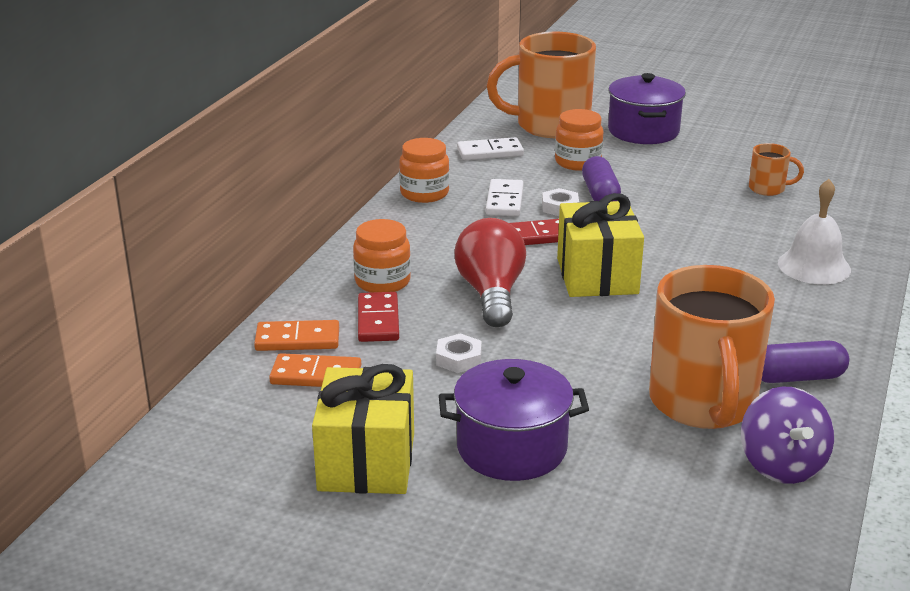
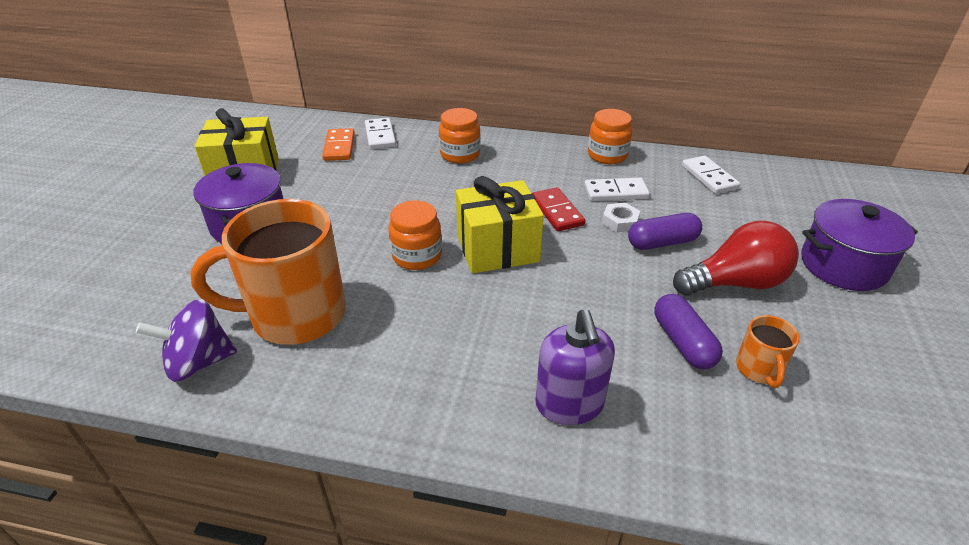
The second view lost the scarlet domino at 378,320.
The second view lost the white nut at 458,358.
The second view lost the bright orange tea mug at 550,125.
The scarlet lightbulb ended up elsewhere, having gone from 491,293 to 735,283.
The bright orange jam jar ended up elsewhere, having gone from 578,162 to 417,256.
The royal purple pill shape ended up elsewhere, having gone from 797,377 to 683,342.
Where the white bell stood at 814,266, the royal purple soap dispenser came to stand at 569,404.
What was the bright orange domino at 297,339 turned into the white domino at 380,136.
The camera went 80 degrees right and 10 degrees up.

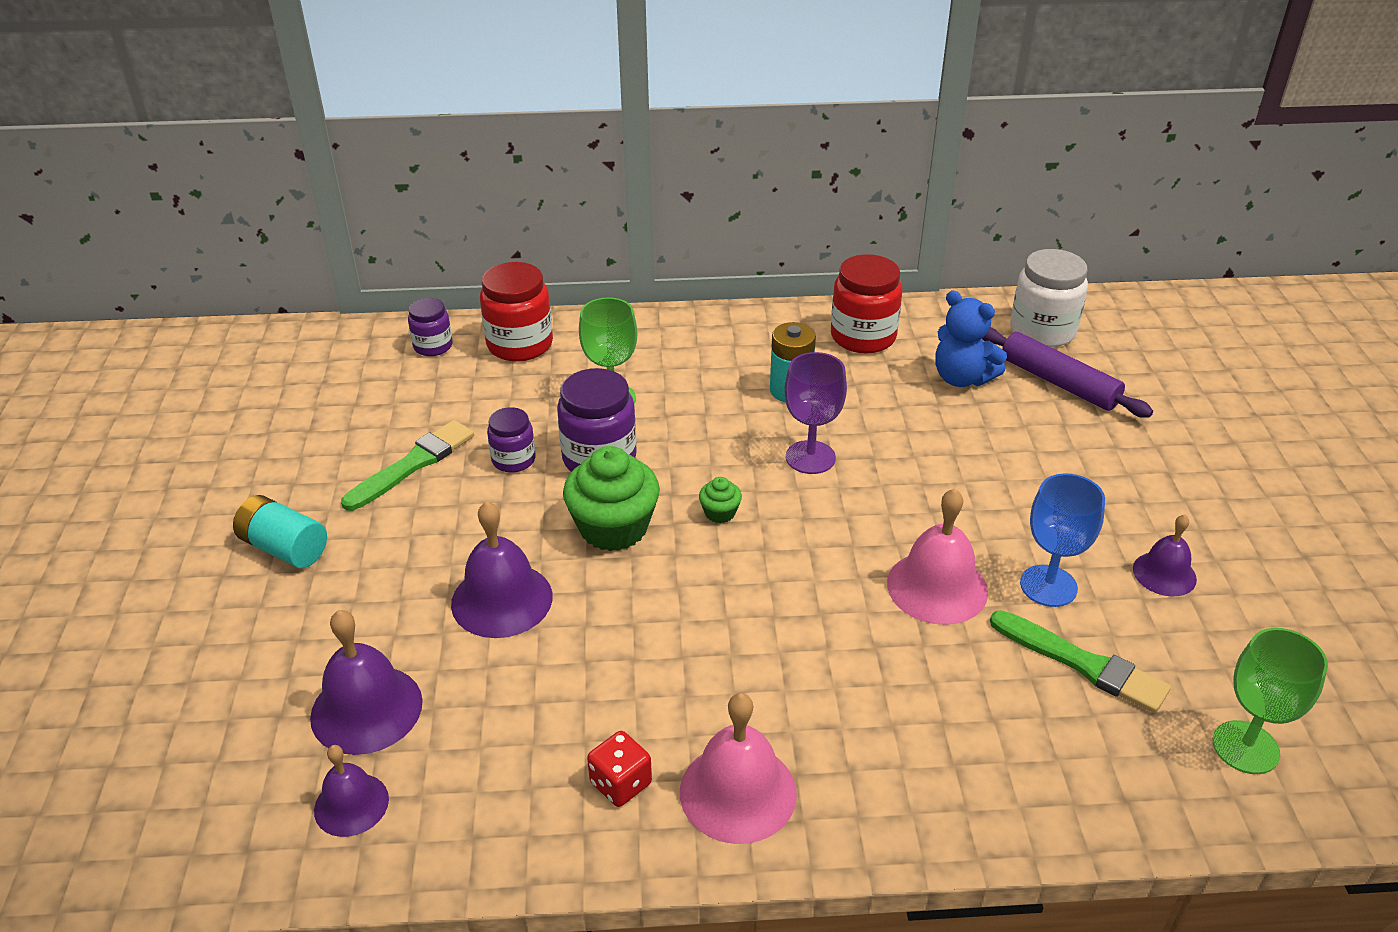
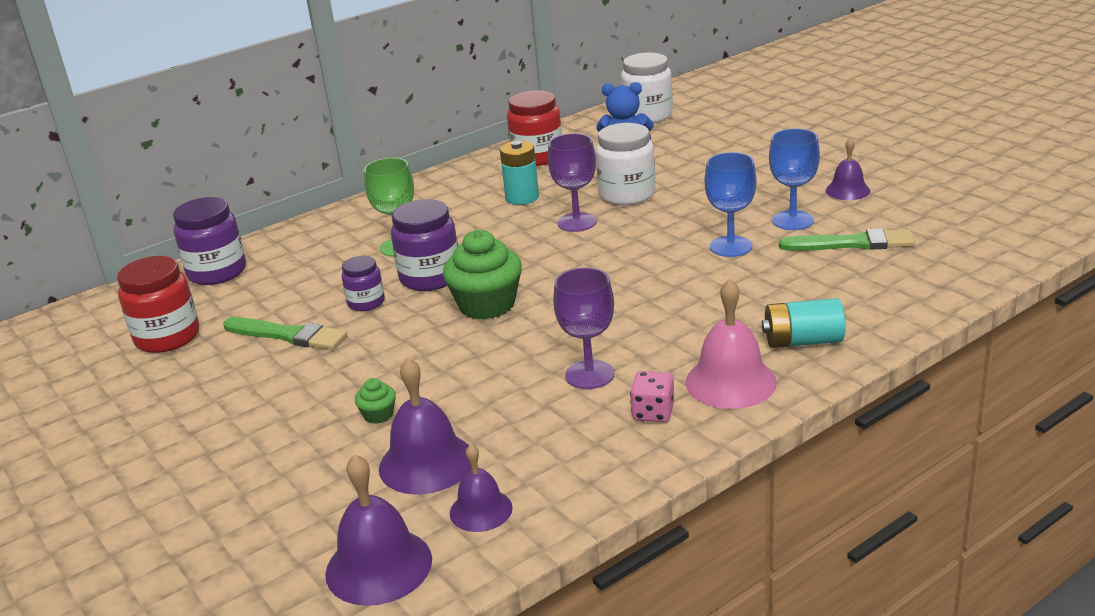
The second view lost the royal purple dough roller at 1058,382.
The second view lost the emerald goblet at 1245,747.
The second view gained the royal purple goblet at 589,375.
The second view gained the white jam jar at 627,194.
The turquoise power cell ended up elsewhere, having gone from 284,548 to 803,341.
The royal purple bell ended up elsewhere, having gone from 502,599 to 378,566.
The scarlet jam jar ended up elsewhere, having gone from 520,344 to 167,337.
The emerald muffin ended up elsewhere, having gone from 720,513 to 378,415.
Where the pink bell stood at 937,587, the blue goblet came to stand at 731,246.
What was the scarlet game die at 620,783 turned into the pink game die at 653,412.
The emerald paintbrush at 413,464 ended up facing another way, 105 degrees clockwise from before.
The size of the royal purple jam jar at 433,346 changed by a factor of 1.69.
The camera went 30 degrees left and 10 degrees down.

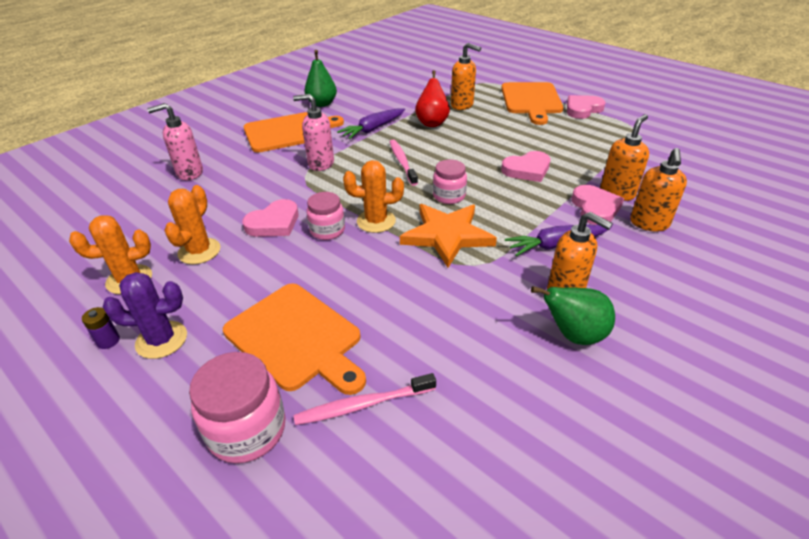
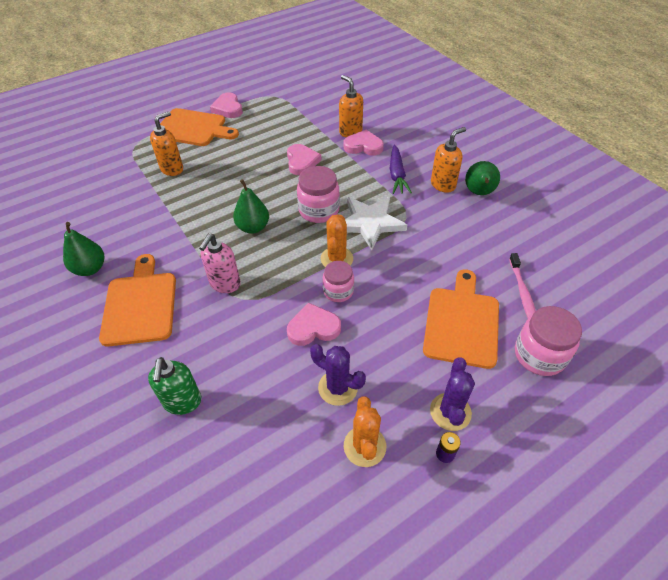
The second view lost the royal purple carrot at 373,129.
The second view lost the scarlet toy pear at 432,123.
The second view lost the bright orange soap dispenser at 649,223.
Where the pink dental brush stood at 402,162, the emerald toy pear came to stand at 253,227.
What was the pink soap dispenser at 189,173 turned into the emerald soap dispenser at 182,402.
What was the bright orange saguaro cactus at 199,251 turned into the royal purple saguaro cactus at 338,388.
What was the bright orange star at 447,235 turned into the white star at 369,223.
The bright orange chopping board at 296,338 ended up facing another way, 45 degrees counterclockwise from before.
The pink heart shape at 274,223 ended up facing another way, 75 degrees counterclockwise from before.
The size of the pink jam jar at 449,196 changed by a factor of 1.52.
The camera went 75 degrees left and 10 degrees up.

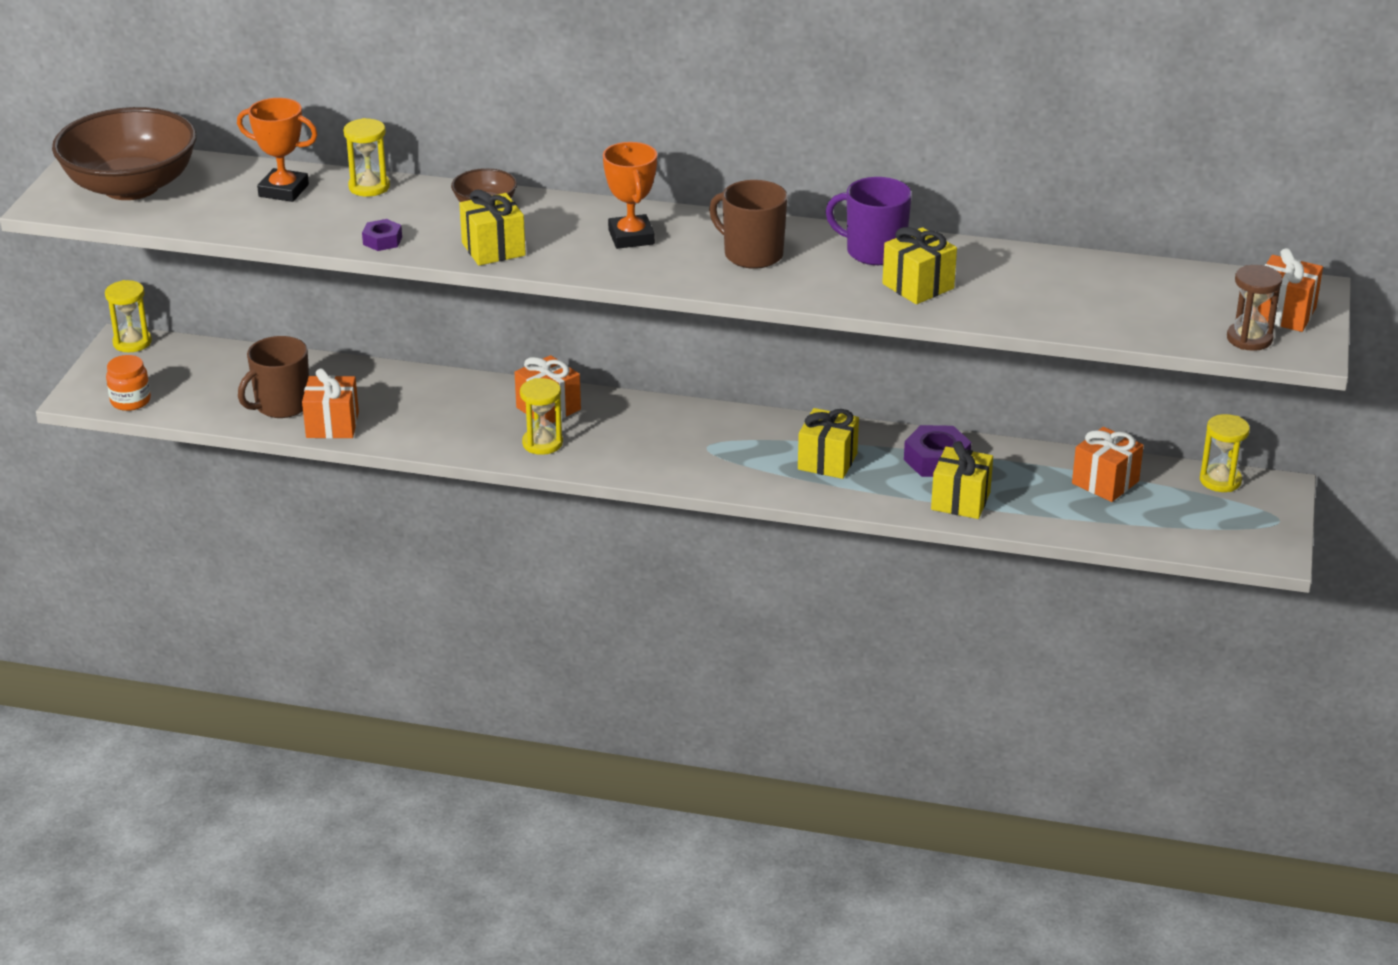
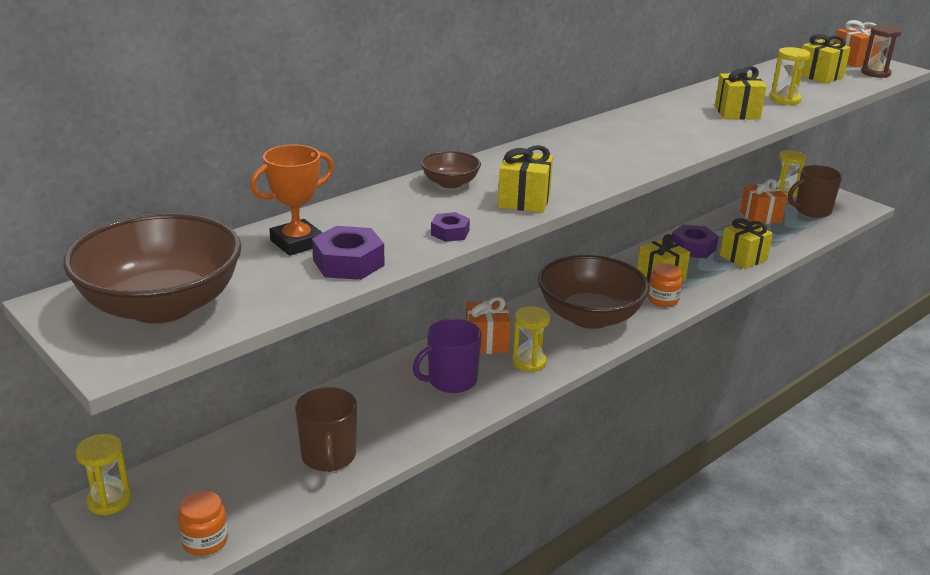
The second view lost the bright orange gift at 332,425.
The second view lost the bright orange prize cup at 631,237.
The second view gained the royal purple nut at 348,263.
The second view gained the dark brown serving bowl at 589,316.
The second view gained the bright orange jam jar at 663,300.
The second view gained the golden gift at 820,76.
The golden sandglass ended up elsewhere, having gone from 369,187 to 785,99.
The dark brown tea mug ended up elsewhere, having gone from 752,254 to 812,211.
The royal purple tea mug ended up elsewhere, having gone from 874,251 to 451,380.
The camera went 55 degrees left and 5 degrees down.

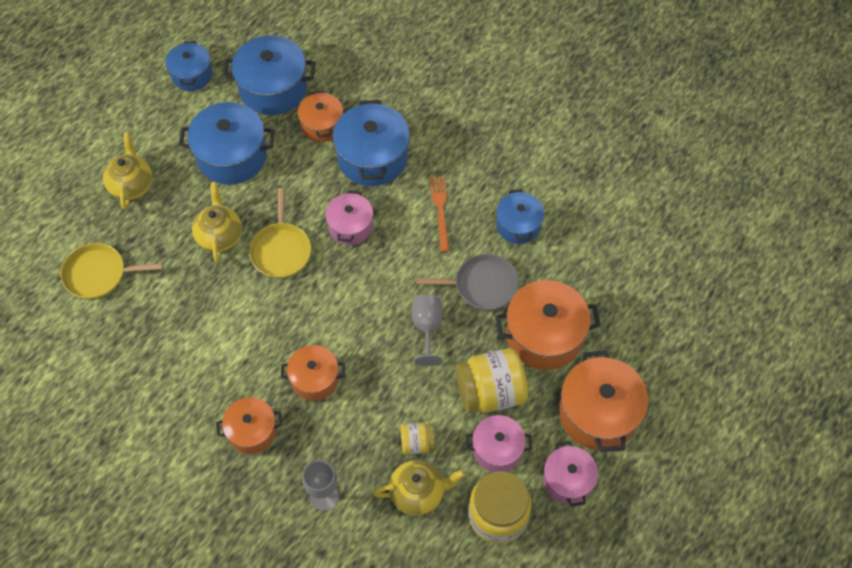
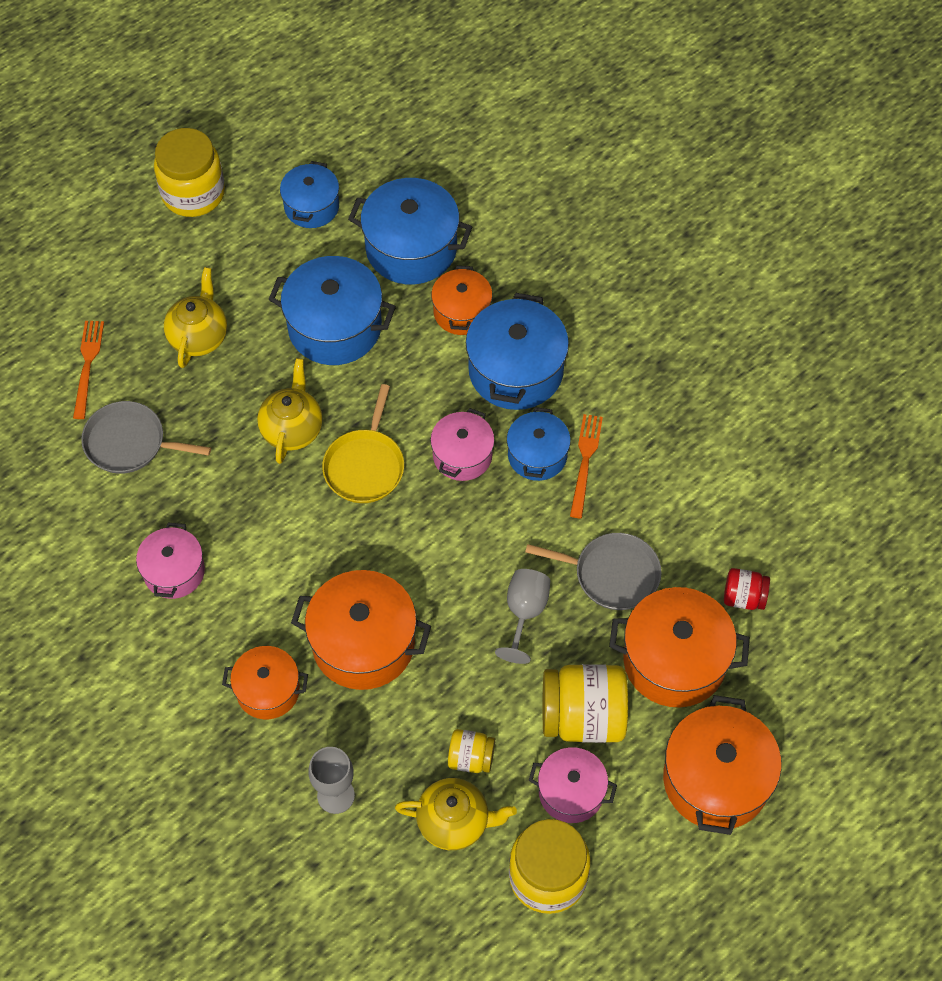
The second view gained the bright orange fork at 88,365.
The second view gained the golden jam jar at 193,193.
The second view gained the scarlet jam jar at 743,597.
The blue stockpot ended up elsewhere, having gone from 518,225 to 537,455.
The pink stockpot ended up elsewhere, having gone from 567,480 to 174,571.
What was the golden frying pan at 99,274 turned into the gray frying pan at 130,443.
The size of the bright orange stockpot at 314,379 changed by a factor of 1.64.
The camera went 15 degrees right and 0 degrees up.

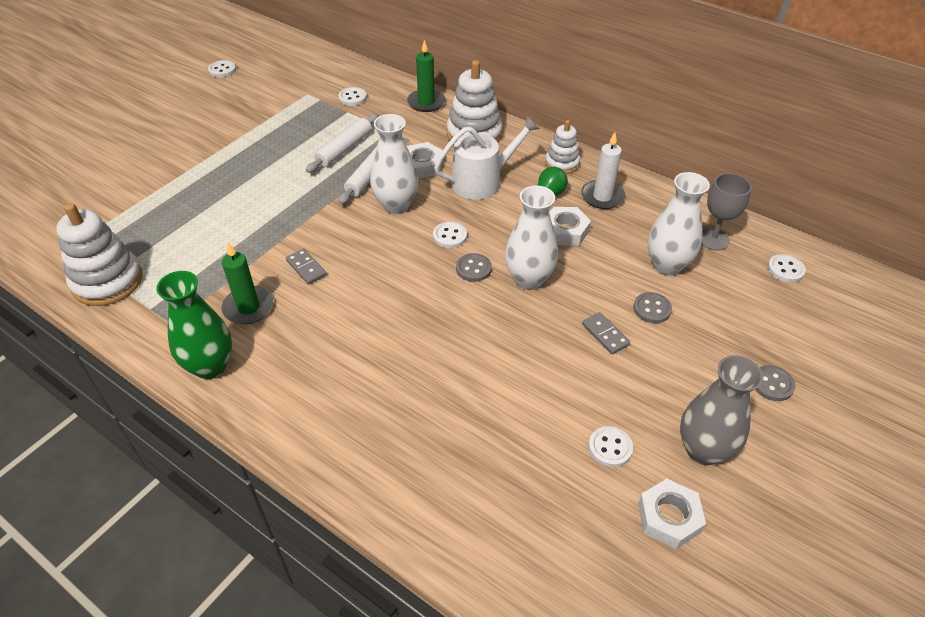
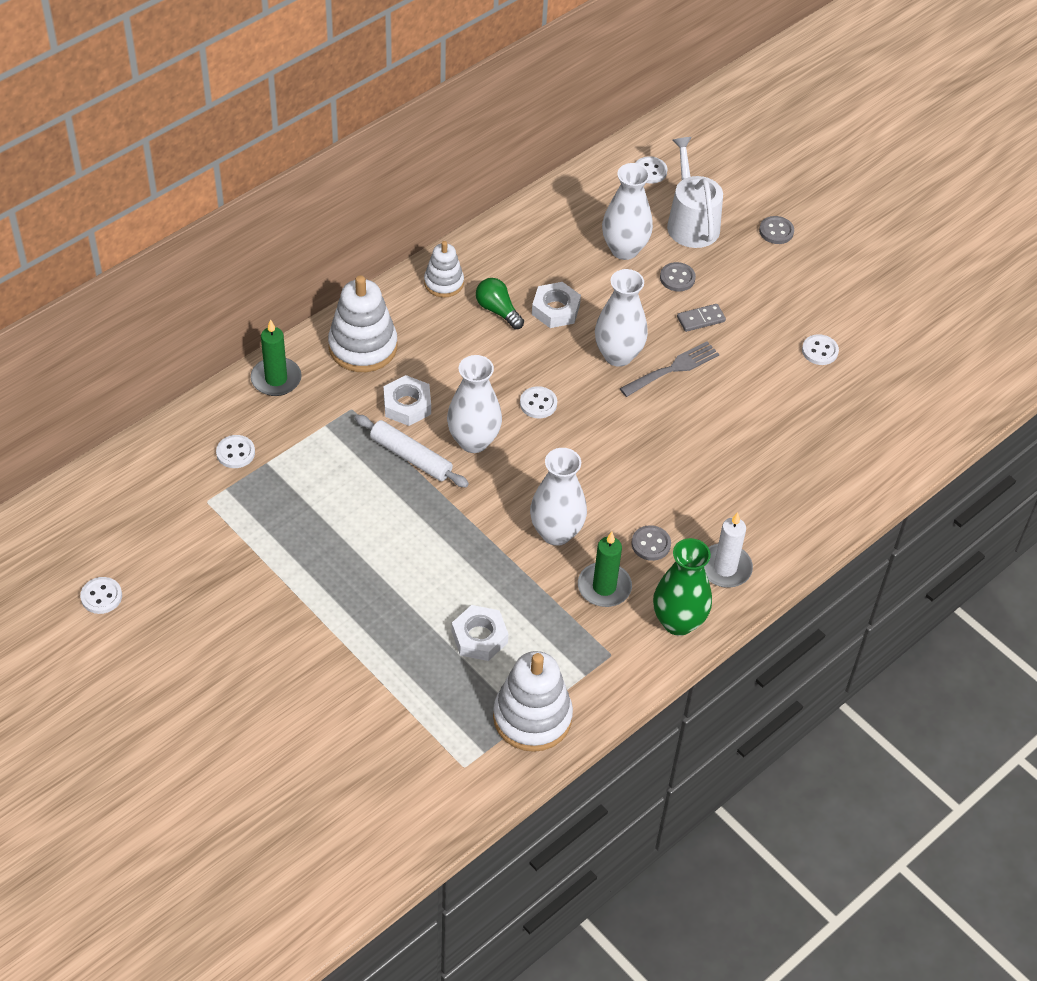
The second view lost the white dough roller at 344,149.
The second view lost the gray flower vase at 703,450.
The second view lost the gray goblet at 713,239.
The second view gained the gray fork at 673,368.
The white sprinkling can ended up elsewhere, having gone from 482,181 to 691,222.
The gray sewing button ended up elsewhere, having gone from 473,269 to 651,544.
The white pillar candle ended up elsewhere, having gone from 602,196 to 725,568.
The white nut ended up elsewhere, having gone from 669,517 to 479,637.
Where the gray domino stood at 306,268, the white flower vase came to stand at 556,532.
The camera went 80 degrees left and 5 degrees up.

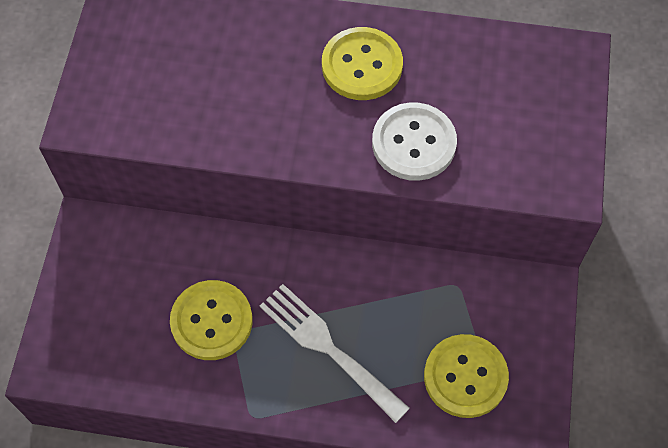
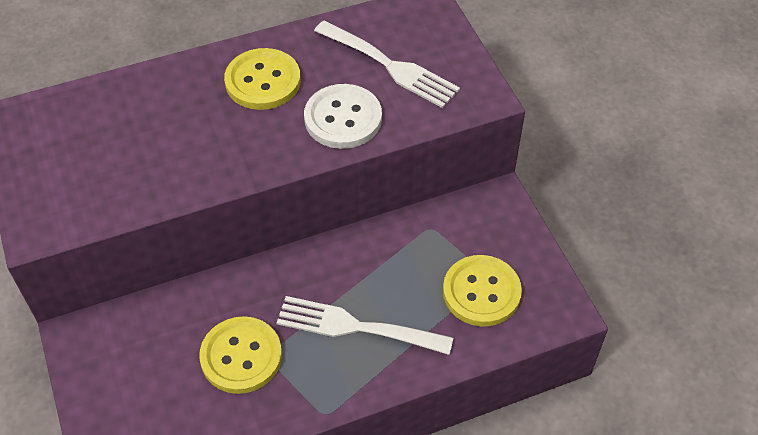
The second view gained the white fork at 390,66.
The camera went 30 degrees left and 10 degrees down.

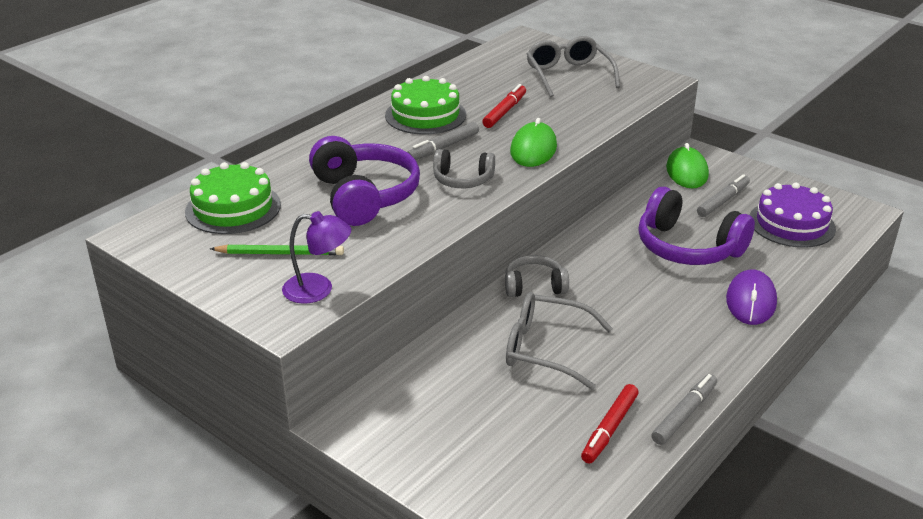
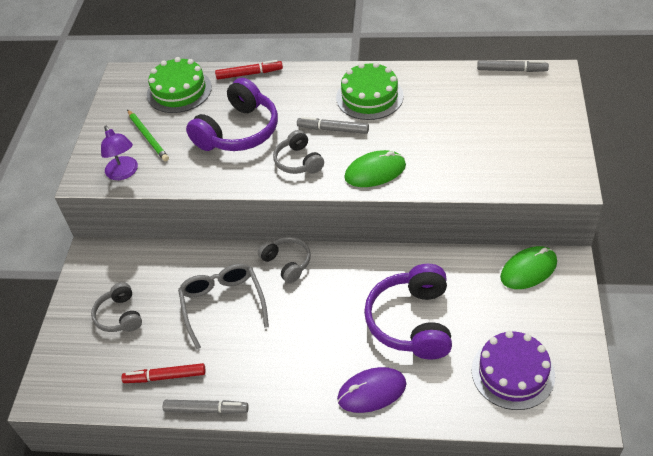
The second view lost the gray glasses at 568,75.
The second view gained the gray headset at 120,315.
The scarlet felt pen ended up elsewhere, having gone from 505,111 to 249,74.
The gray felt pen ended up elsewhere, having gone from 723,201 to 511,70.
The camera went 60 degrees right and 15 degrees up.

